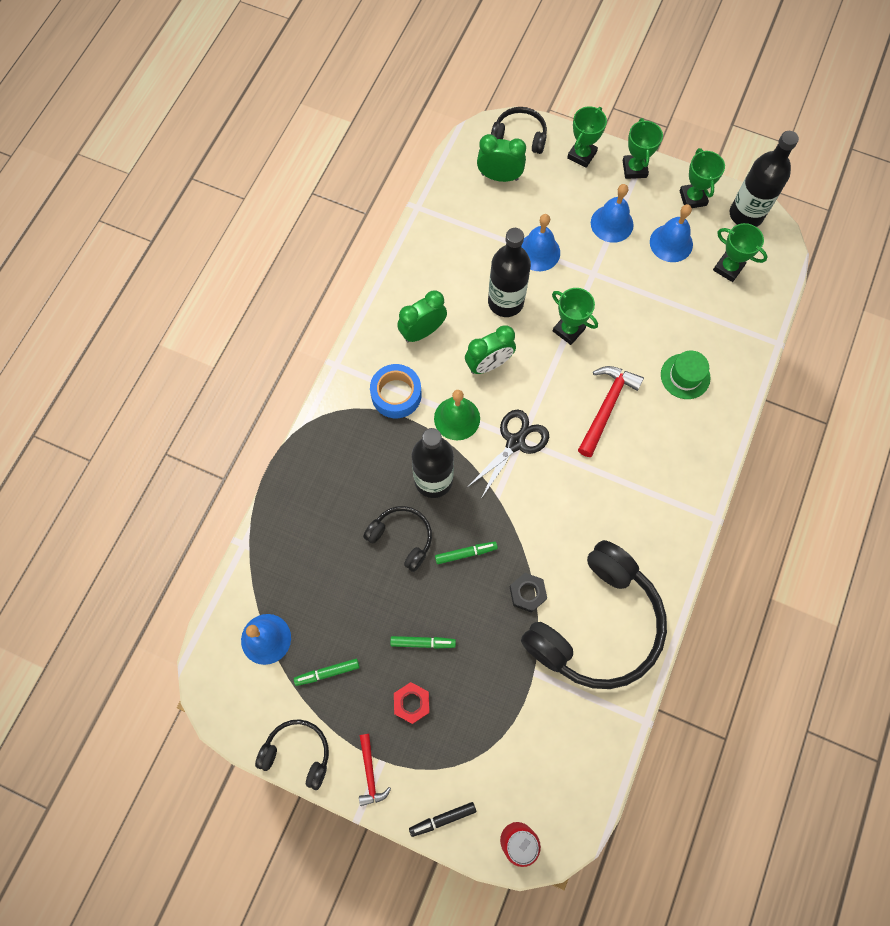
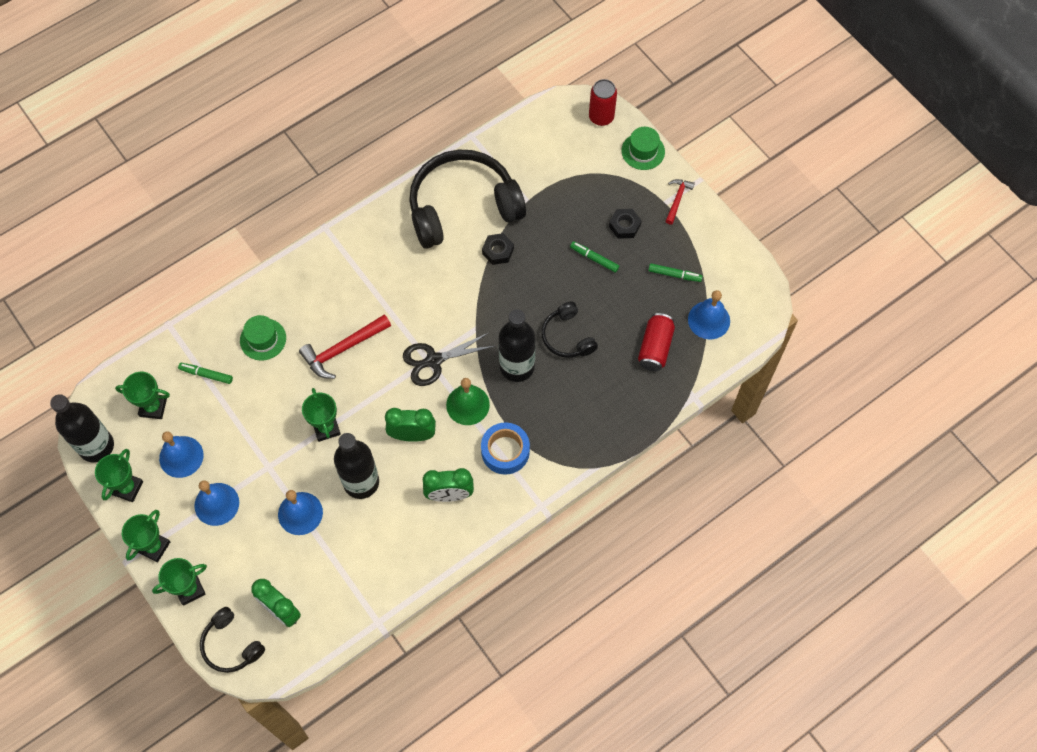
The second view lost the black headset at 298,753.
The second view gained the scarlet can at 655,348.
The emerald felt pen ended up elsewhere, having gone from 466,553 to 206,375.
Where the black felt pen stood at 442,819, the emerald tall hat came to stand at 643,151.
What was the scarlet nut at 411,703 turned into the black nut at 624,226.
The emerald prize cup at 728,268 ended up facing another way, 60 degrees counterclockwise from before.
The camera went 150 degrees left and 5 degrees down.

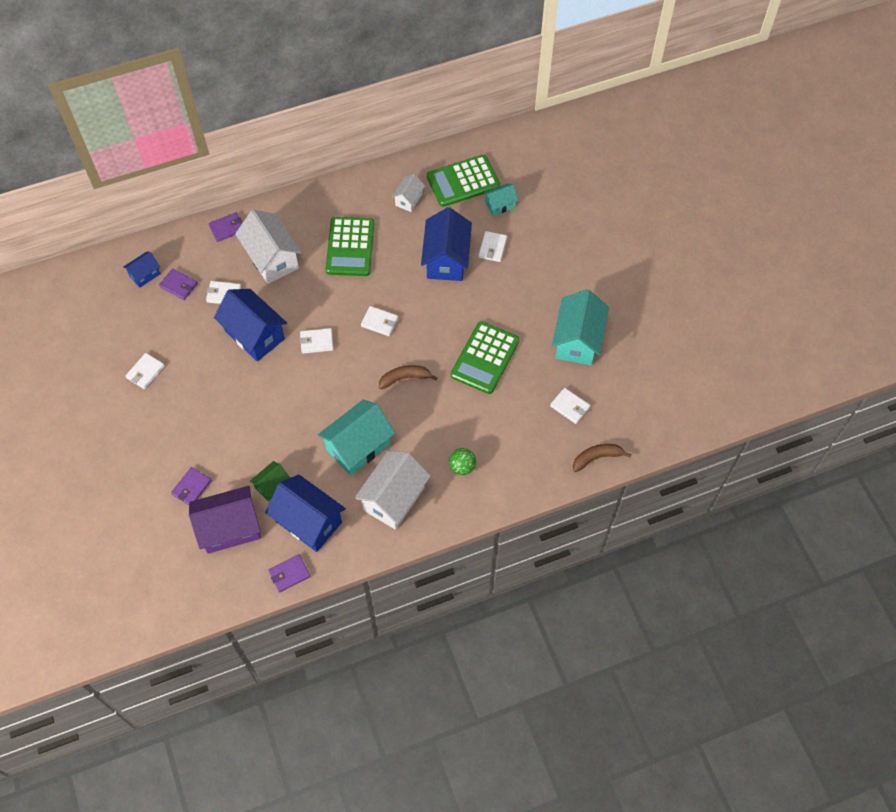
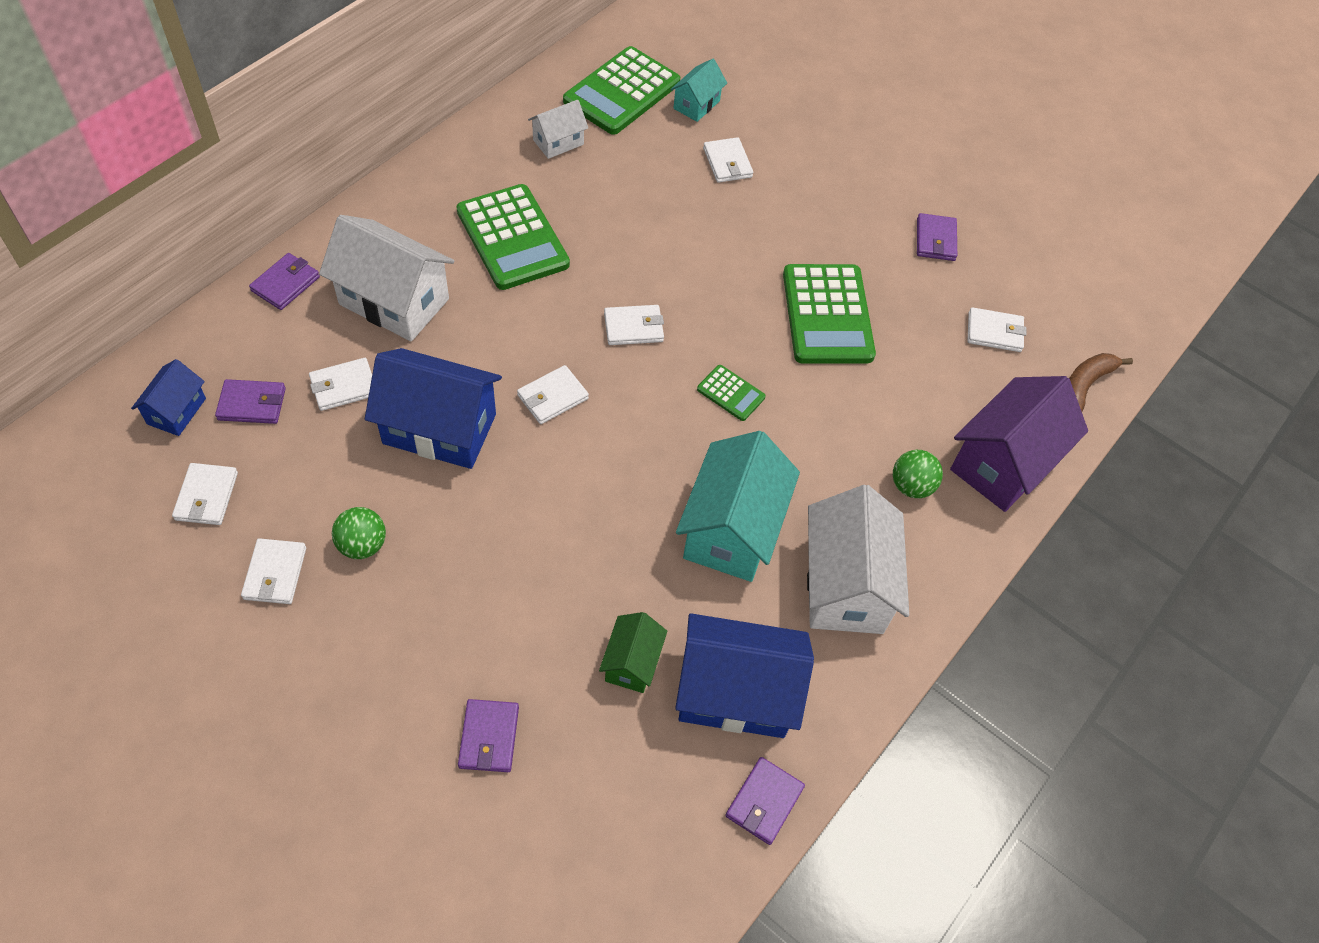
The second view lost the blue house at 446,259.
The second view gained the white card wallet at 207,496.
The second view gained the emerald sphere at 362,545.
The royal purple house ended up elsewhere, having gone from 230,528 to 1003,463.
Where the dark brown toy banana stood at 405,378, the emerald adding machine came to stand at 730,393.
Where the turquoise house stood at 577,340, the royal purple card wallet came to stand at 935,240.
The white house at 408,200 ended up facing another way, 60 degrees clockwise from before.
The camera went 35 degrees left and 5 degrees down.

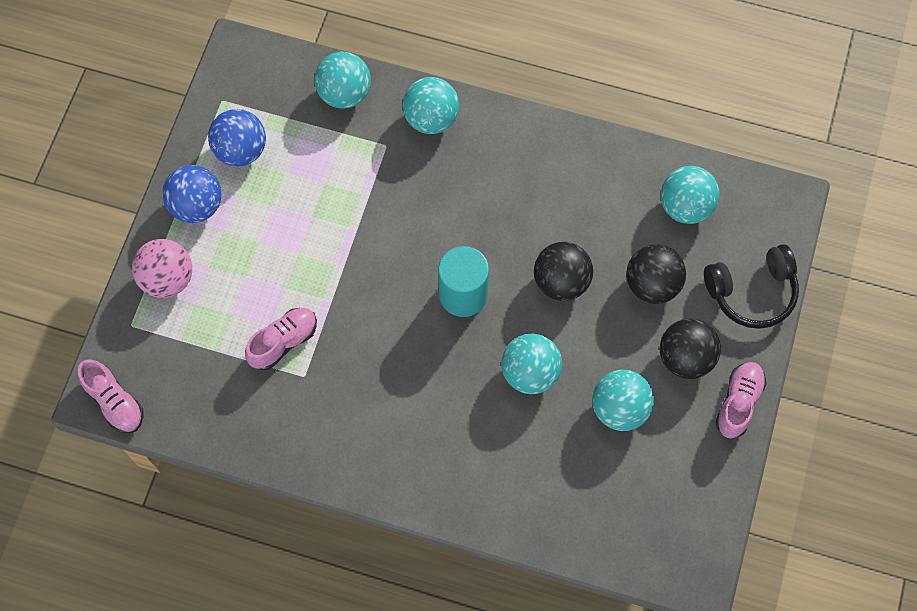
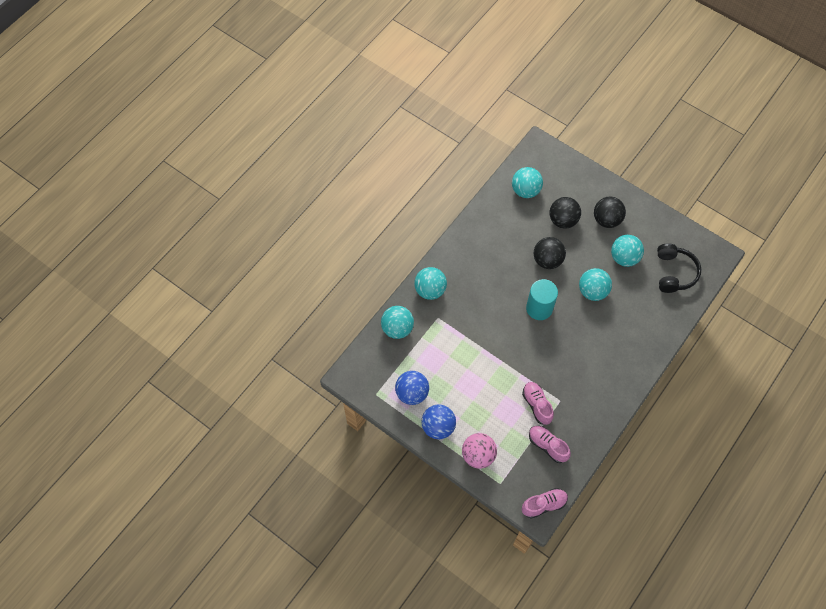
The black headset ended up elsewhere, having gone from 752,292 to 674,272.
The pink lace-up shoe ended up elsewhere, having gone from 738,403 to 547,446.
The camera went 70 degrees left and 5 degrees down.

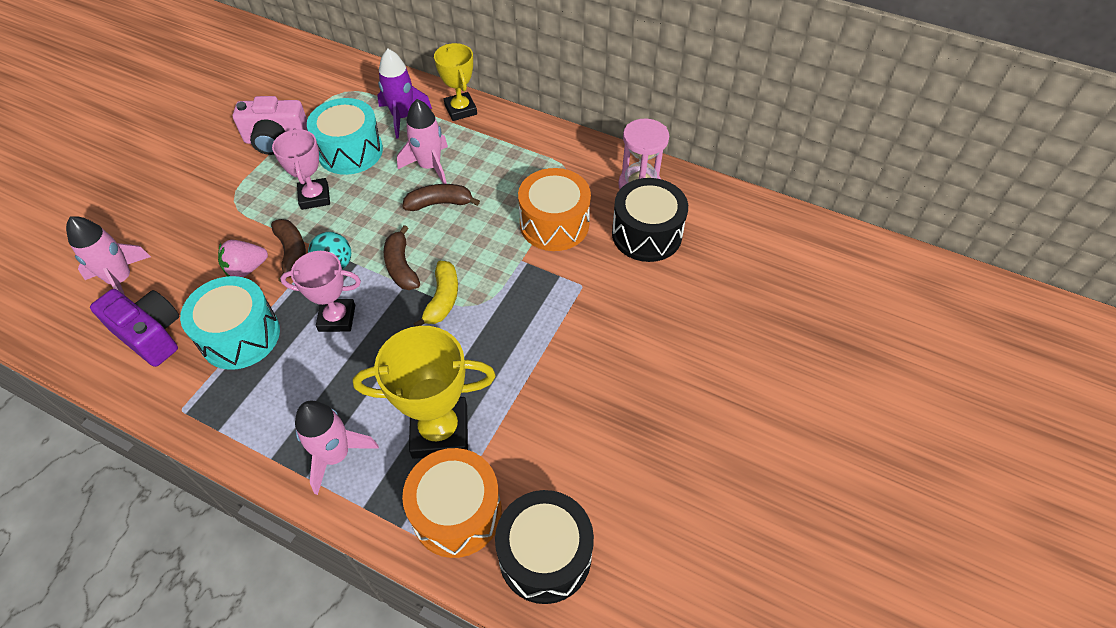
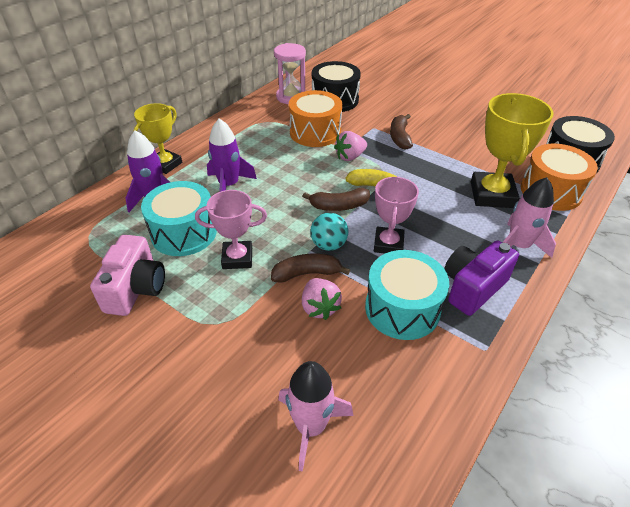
The second view gained the pink toy strawberry at 350,157.
The royal purple compact camera ended up elsewhere, having gone from 151,335 to 472,287.
The dark brown toy banana ended up elsewhere, having gone from 440,203 to 400,137.
What was the pink spaceship at 430,166 turned into the royal purple spaceship at 229,185.
The golden prize cup at 460,110 ended up facing another way, 45 degrees counterclockwise from before.
The camera went 80 degrees left and 10 degrees down.

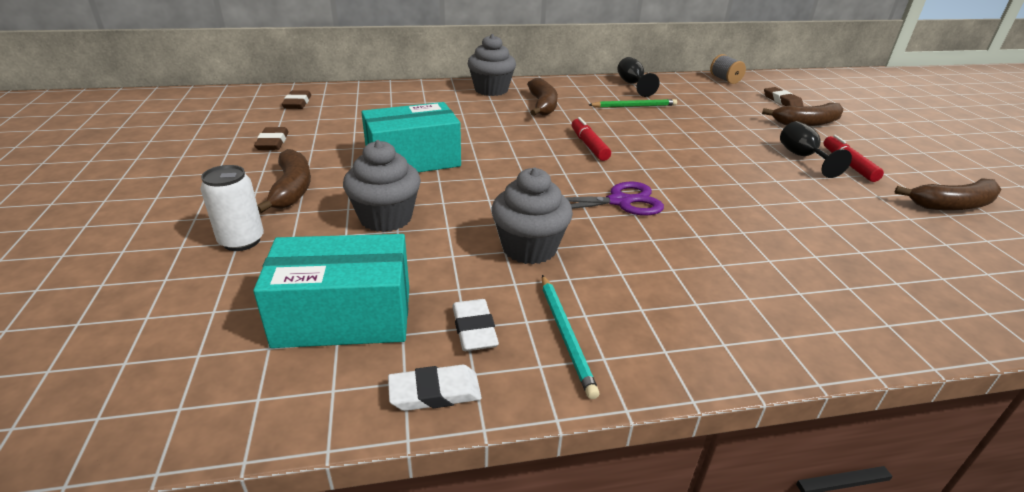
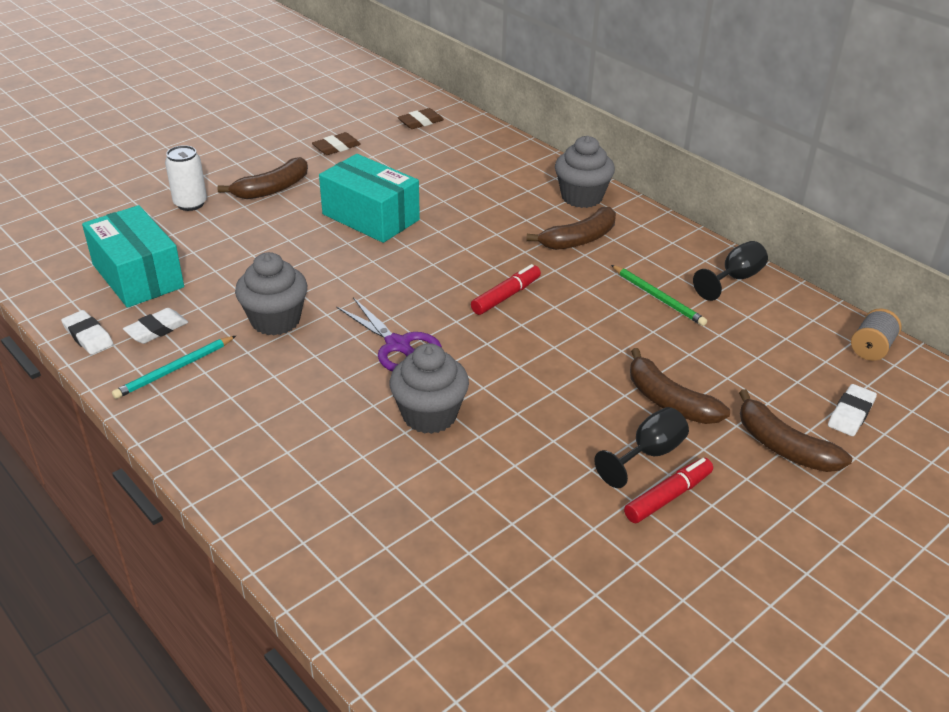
The gray muffin ended up elsewhere, having gone from 386,218 to 429,415.
The dark brown toy banana ended up elsewhere, having gone from 952,205 to 669,401.
What was the dark brown pencil eraser at 782,101 turned into the white pencil eraser at 851,414.
The camera went 60 degrees right and 5 degrees up.

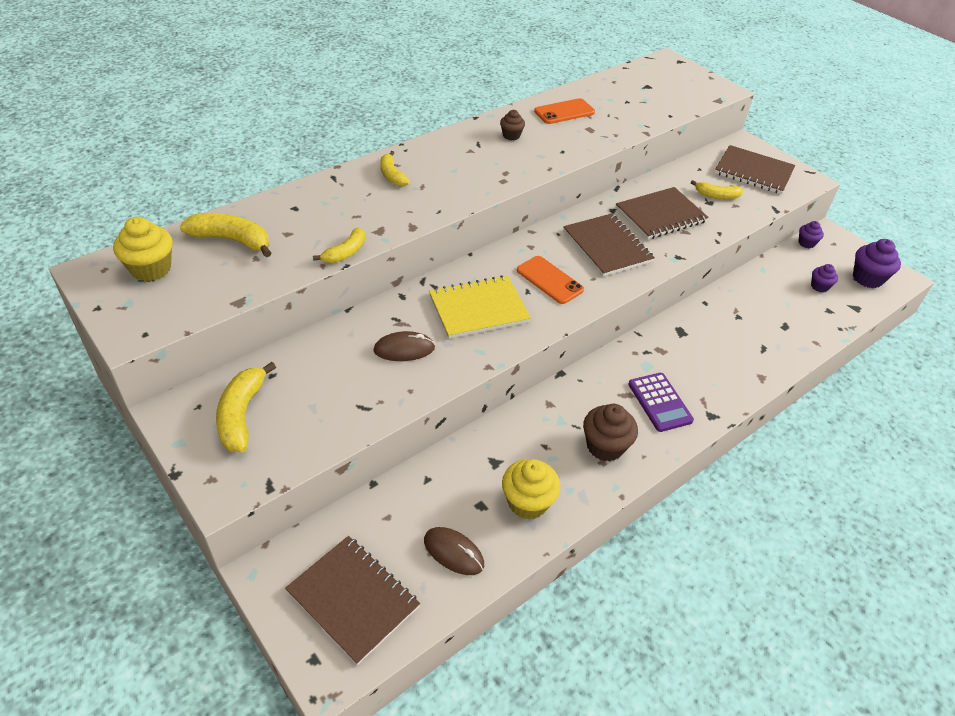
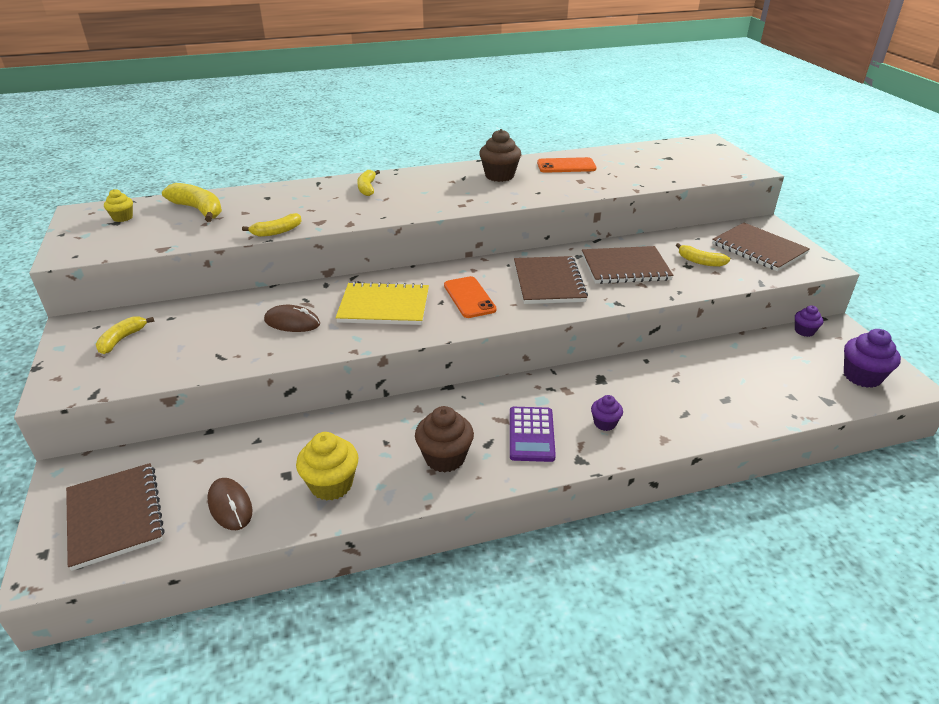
The royal purple muffin ended up elsewhere, having gone from 819,286 to 605,423.
The size of the golden muffin at 151,269 changed by a factor of 0.58.
The size of the golden toy banana at 242,415 changed by a factor of 0.64.
The size of the dark brown muffin at 511,135 changed by a factor of 1.73.
The camera went 25 degrees right and 10 degrees down.

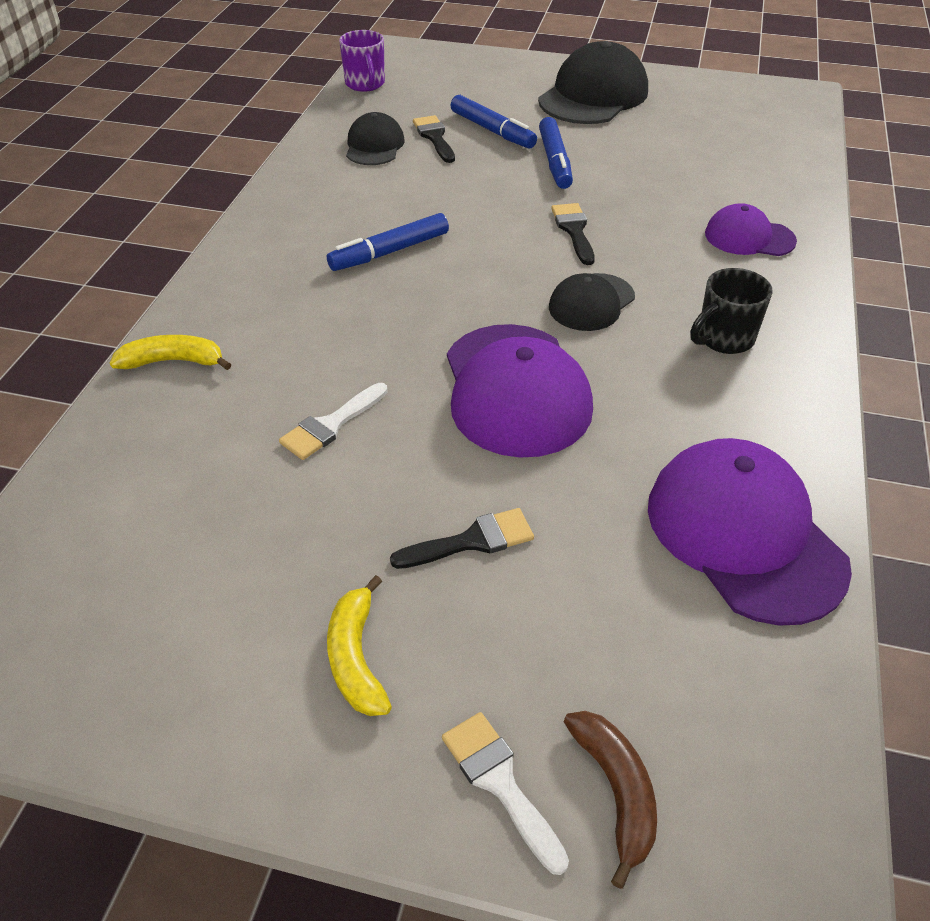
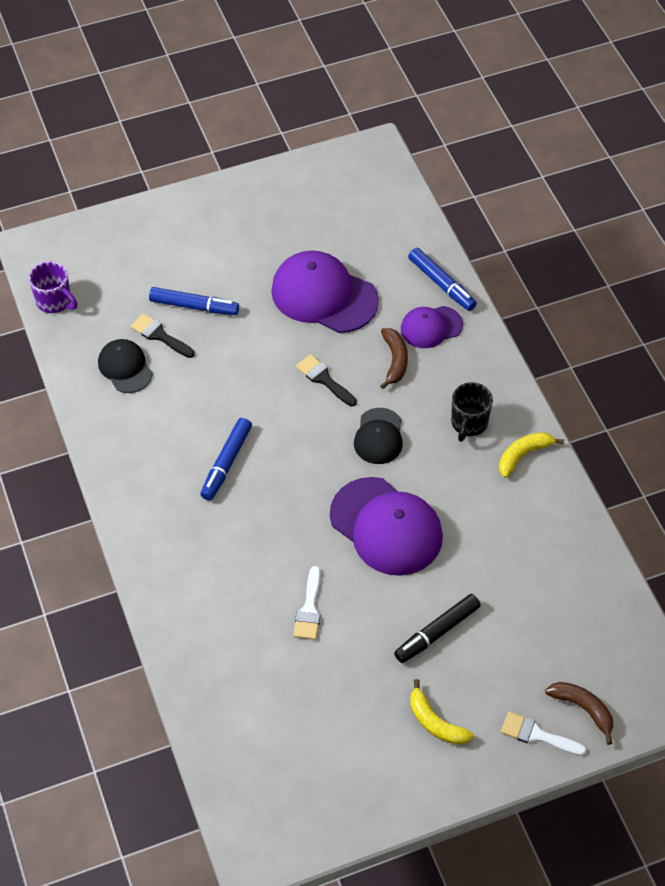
The second view lost the black cap at 593,96.
The second view gained the dark brown toy banana at 395,361.
The golden toy banana ended up elsewhere, having gone from 173,361 to 523,455.
The blue felt pen ended up elsewhere, having gone from 555,161 to 441,284.
The royal purple cap ended up elsewhere, having gone from 744,534 to 324,295.
Where the black paintbrush stood at 472,541, the black felt pen came to stand at 437,632.
The camera went 35 degrees left and 10 degrees up.

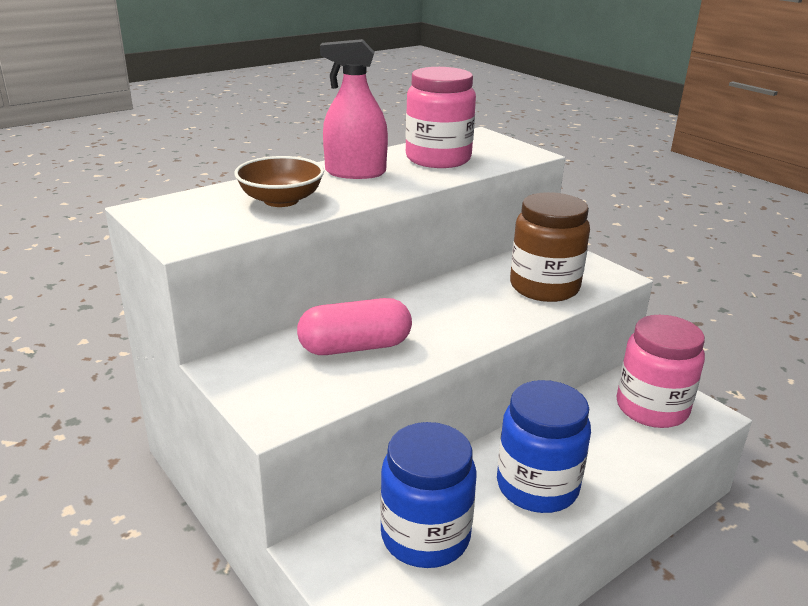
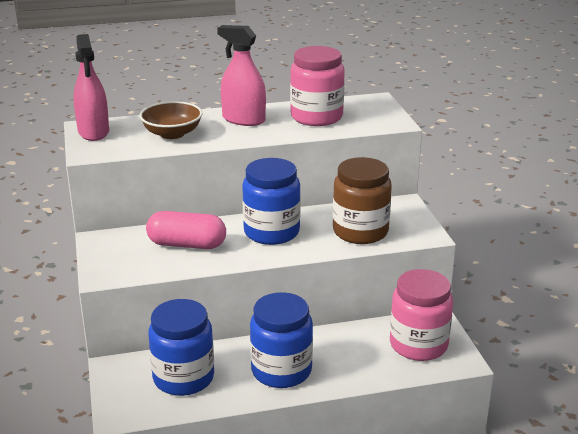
The second view gained the pink spray bottle at 93,132.
The second view gained the blue jam jar at 271,232.
The camera went 25 degrees right and 0 degrees up.

